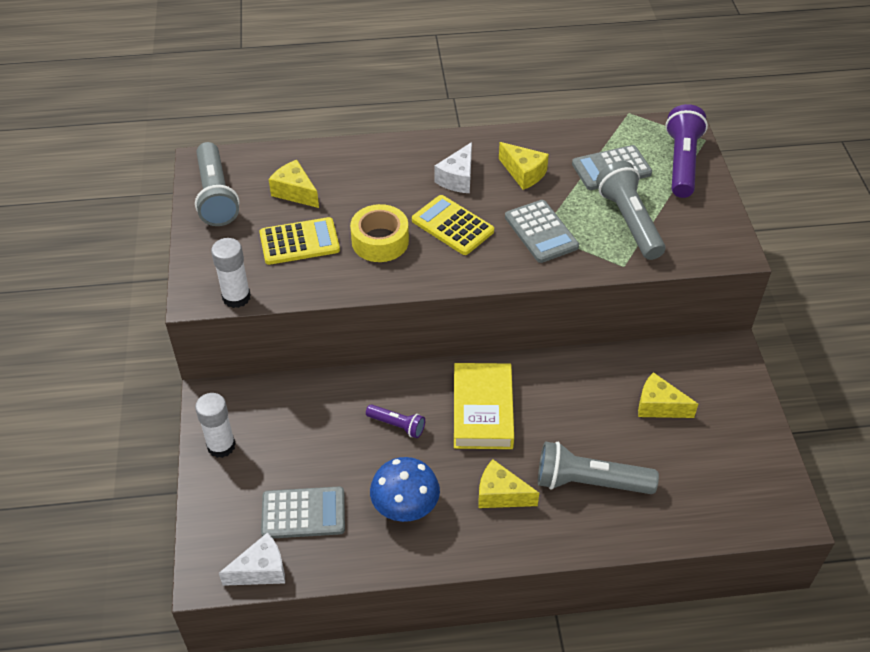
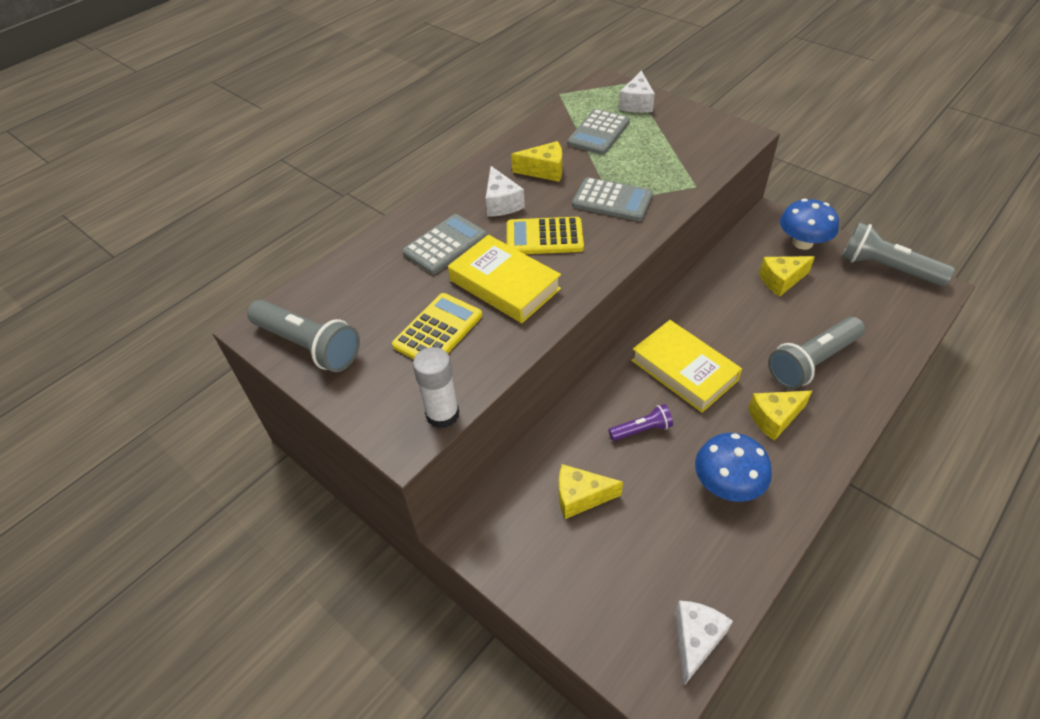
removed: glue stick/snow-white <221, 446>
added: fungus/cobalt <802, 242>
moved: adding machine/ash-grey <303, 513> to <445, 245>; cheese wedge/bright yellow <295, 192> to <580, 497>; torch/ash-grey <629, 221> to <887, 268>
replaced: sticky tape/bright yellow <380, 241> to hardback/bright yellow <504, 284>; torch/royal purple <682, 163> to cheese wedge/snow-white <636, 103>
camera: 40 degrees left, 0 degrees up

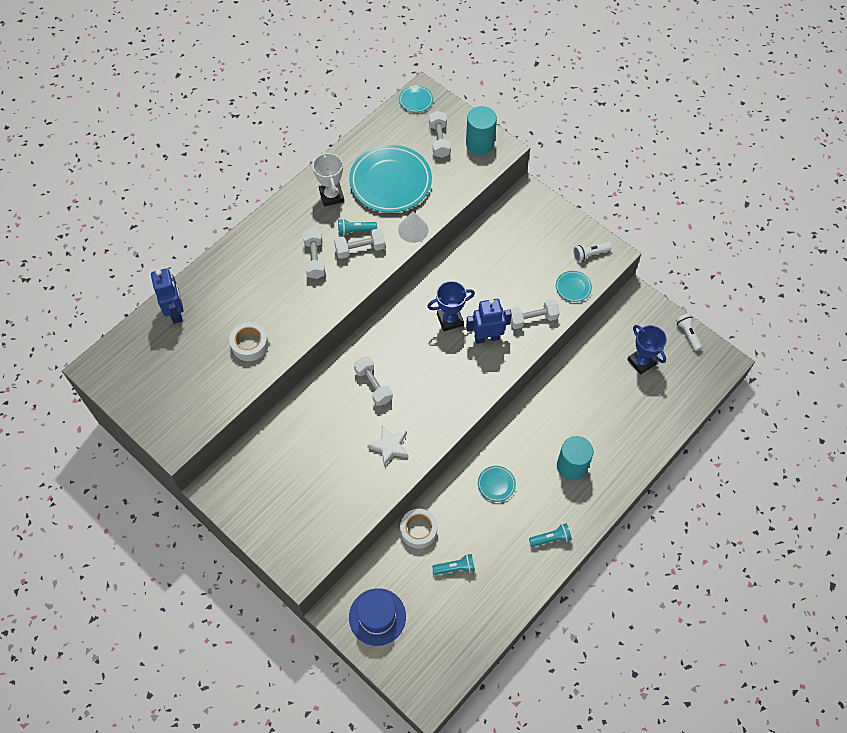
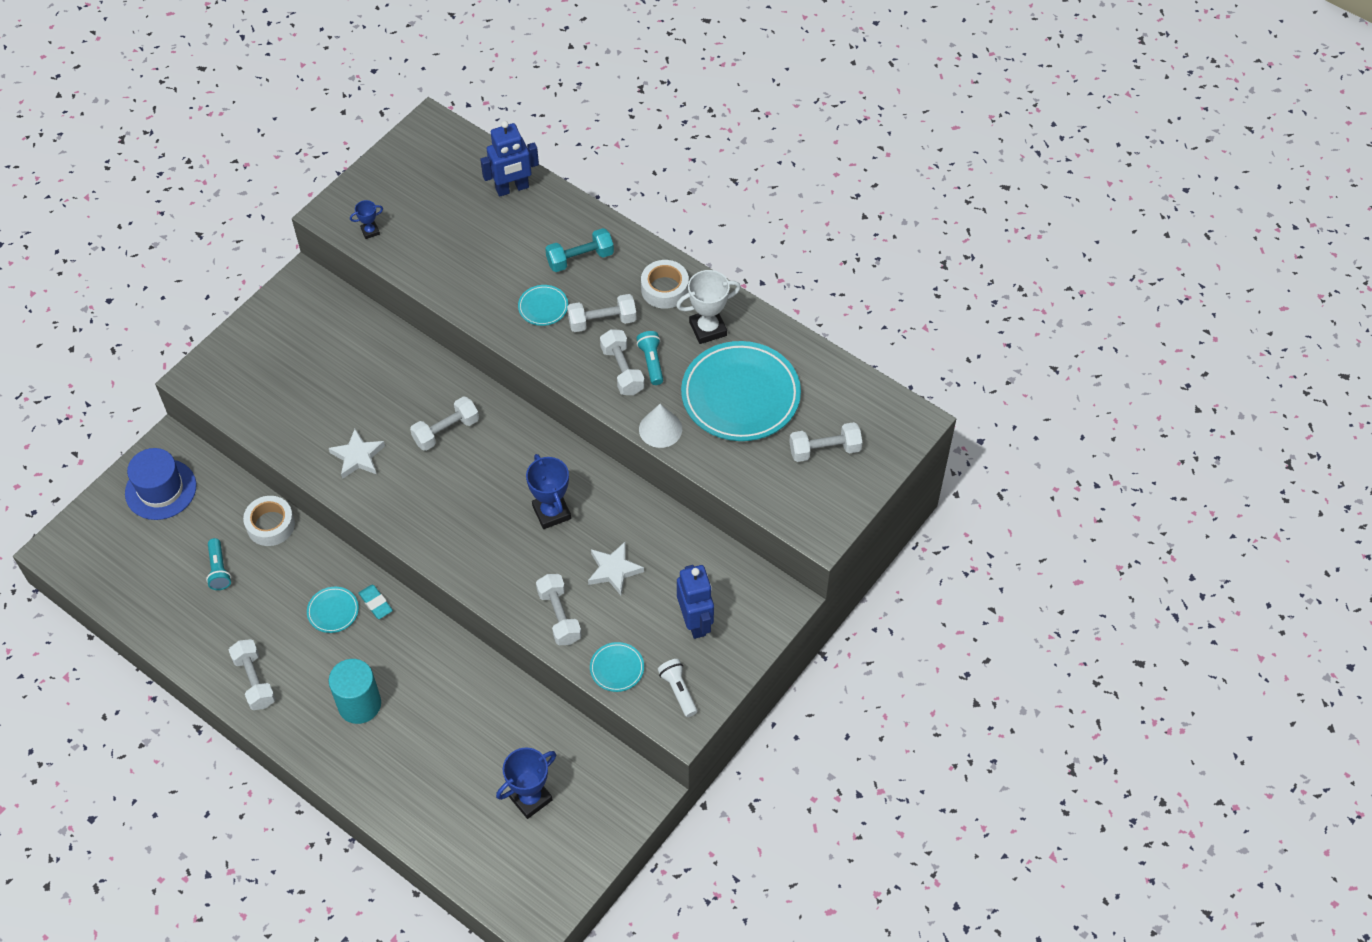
removed: solid cylinder/turquoise <480, 144>; torch/snow-white <687, 334>
added: prize cup/cobalt <370, 231>; pencil eraser/turquoise <376, 603>; hand weight/turquoise <580, 258>; five-pointed star/snow-white <614, 570>
moved: sticky tape/snow-white <250, 344> to <664, 289>; plate/turquoise <416, 100> to <543, 307>; robot figure/cobalt <487, 337> to <695, 622>
replaced: torch/turquoise <551, 538> to hand weight/snow-white <254, 681>
camera: 85 degrees right, 5 degrees down

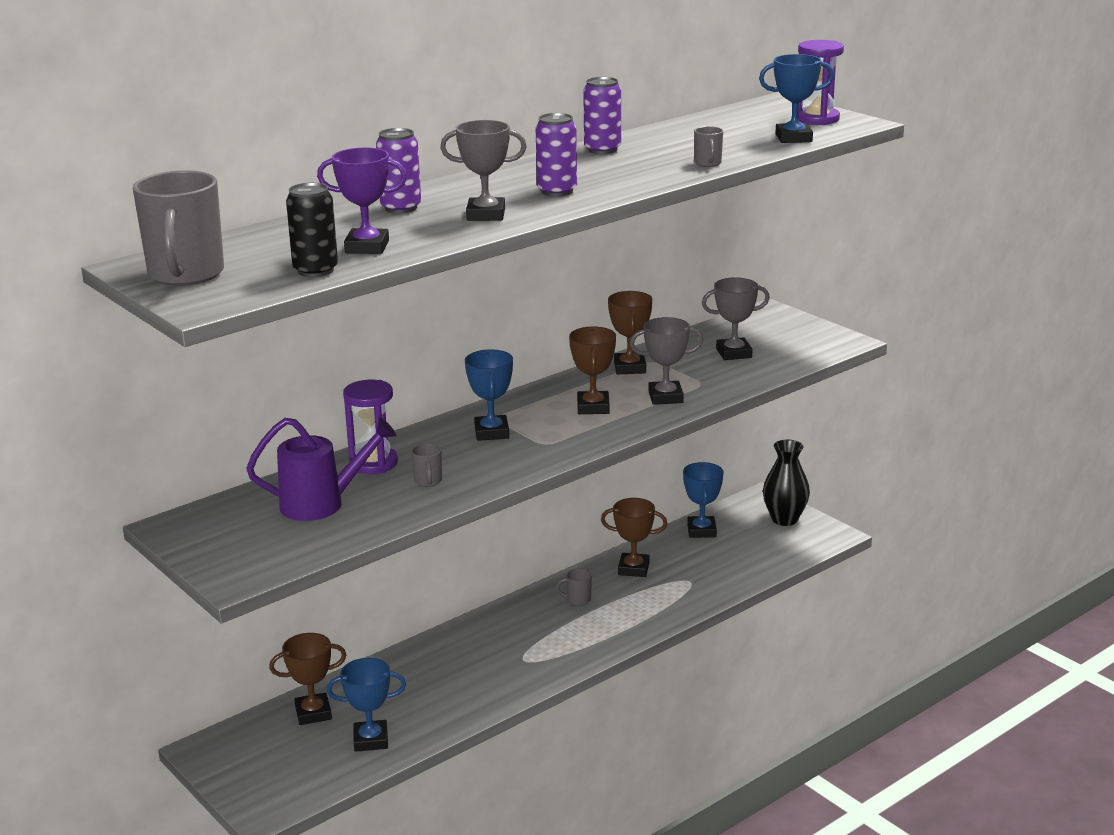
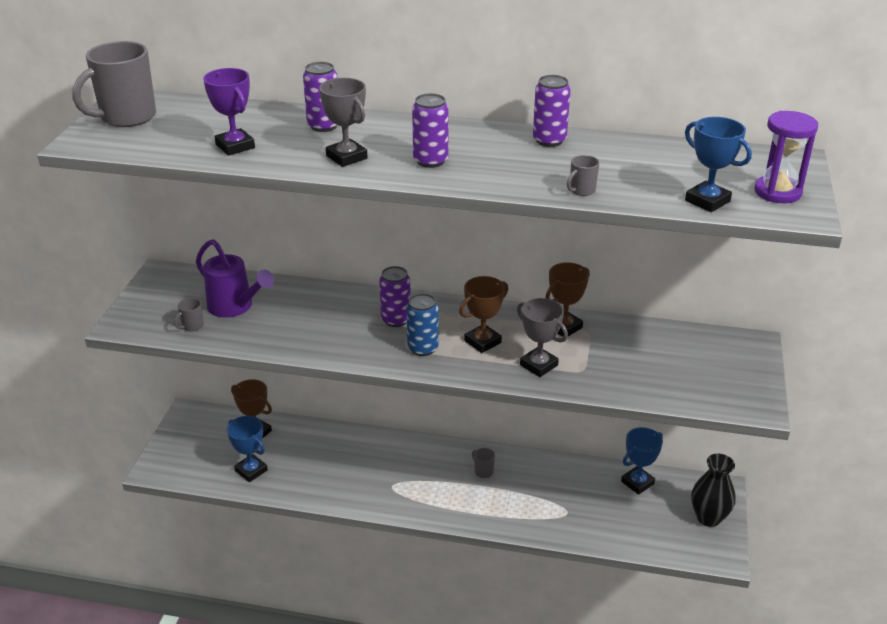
removed: soda can/ebony <315, 270>; hourglass/royal purple <373, 463>; prize cup/brown <633, 569>; prize cup/ash-grey <734, 353>
added: soda can/cobalt <423, 348>
moved: tea mug/ash-grey <428, 481> to <192, 326>
replaced: prize cup/cobalt <491, 432> to soda can/royal purple <396, 320>
camera: 50 degrees right, 10 degrees up

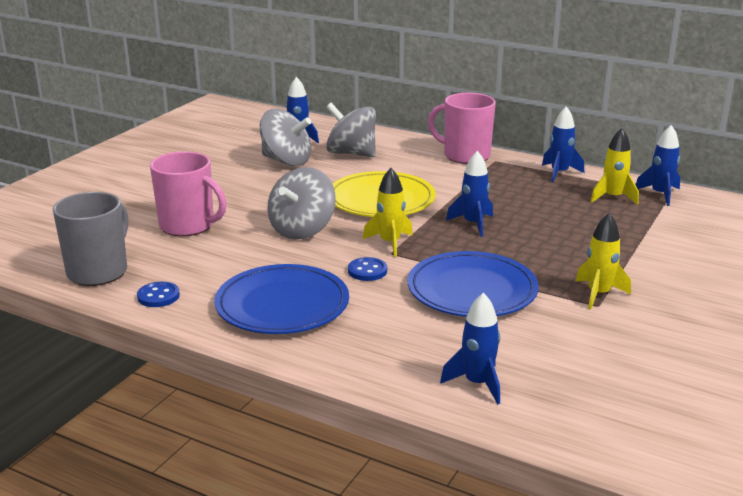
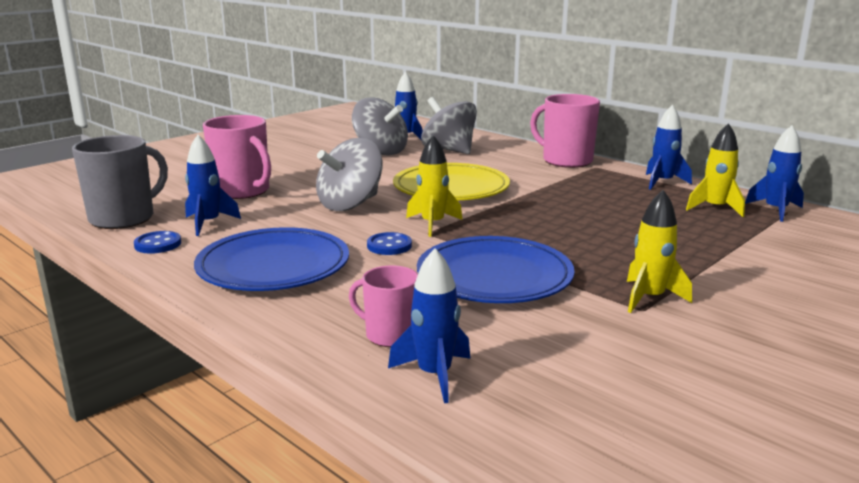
added: tea mug/rosy <389, 335>
moved: rocket/cobalt <473, 224> to <208, 223>
camera: 15 degrees right, 5 degrees down

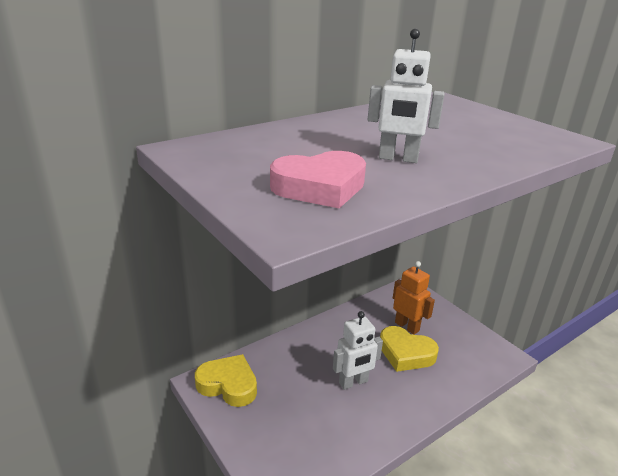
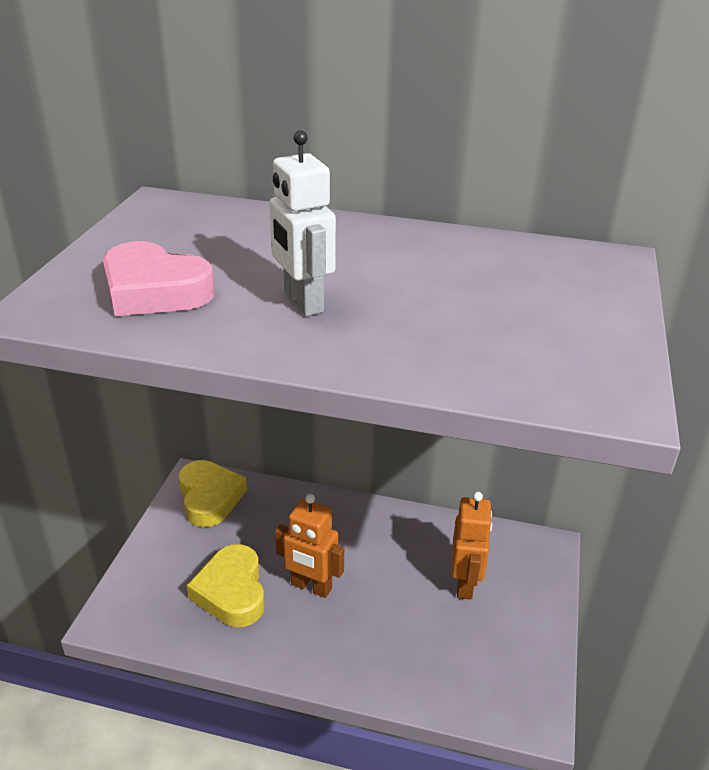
moved: love heart/bright yellow <405, 353> to <231, 591>
recoloured: robot figure/snow-white <353, 382> to robot figure/orange-coloured <311, 587>
camera: 50 degrees right, 5 degrees up

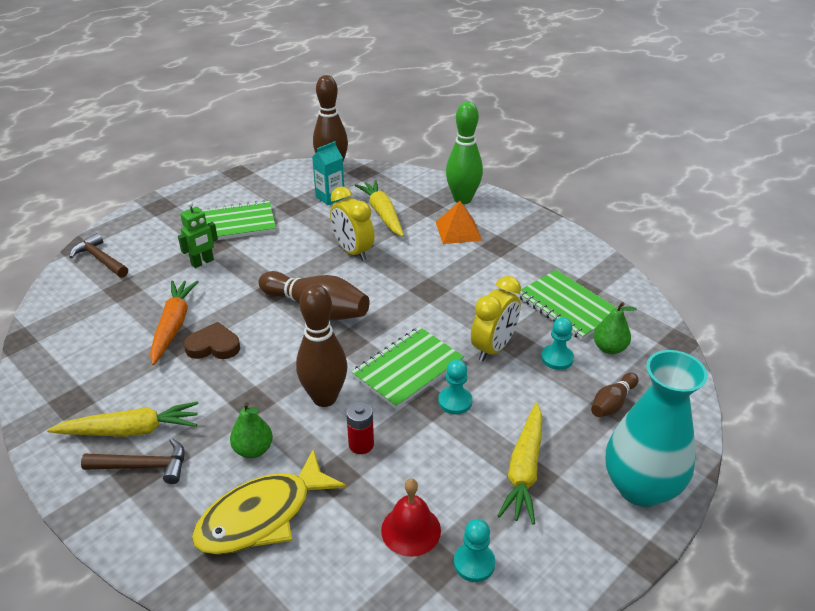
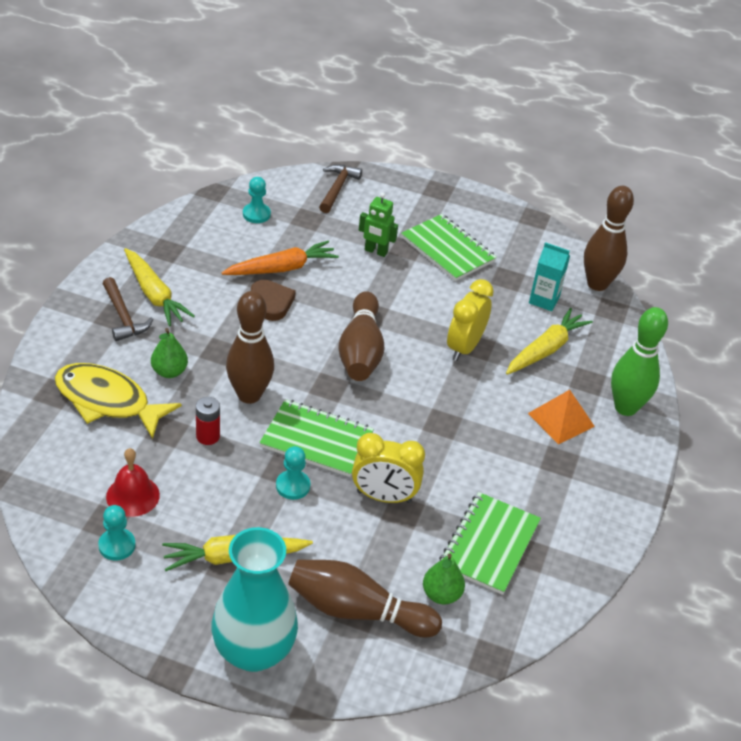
moved: chess pawn/turquoise <557, 358> to <256, 214>
resized: bowling pin/brown <612, 403> = <357, 611> x1.85
camera: 60 degrees right, 5 degrees up

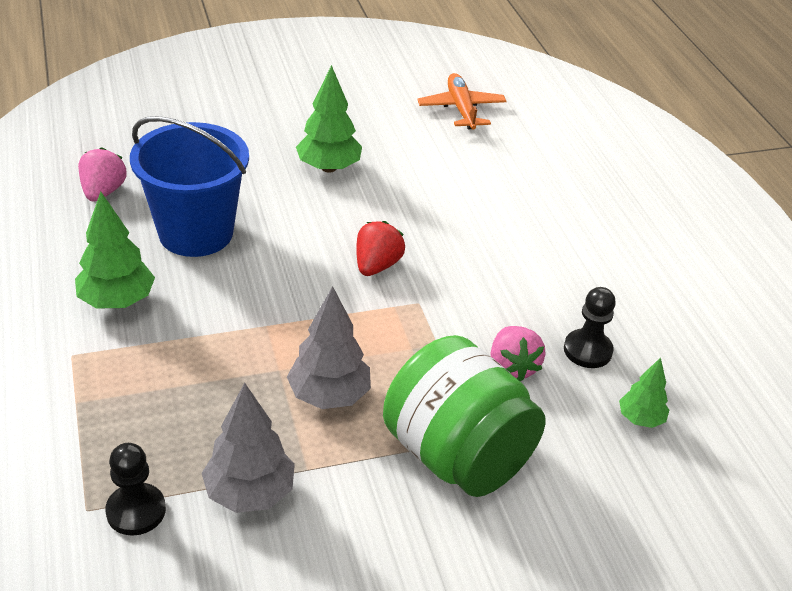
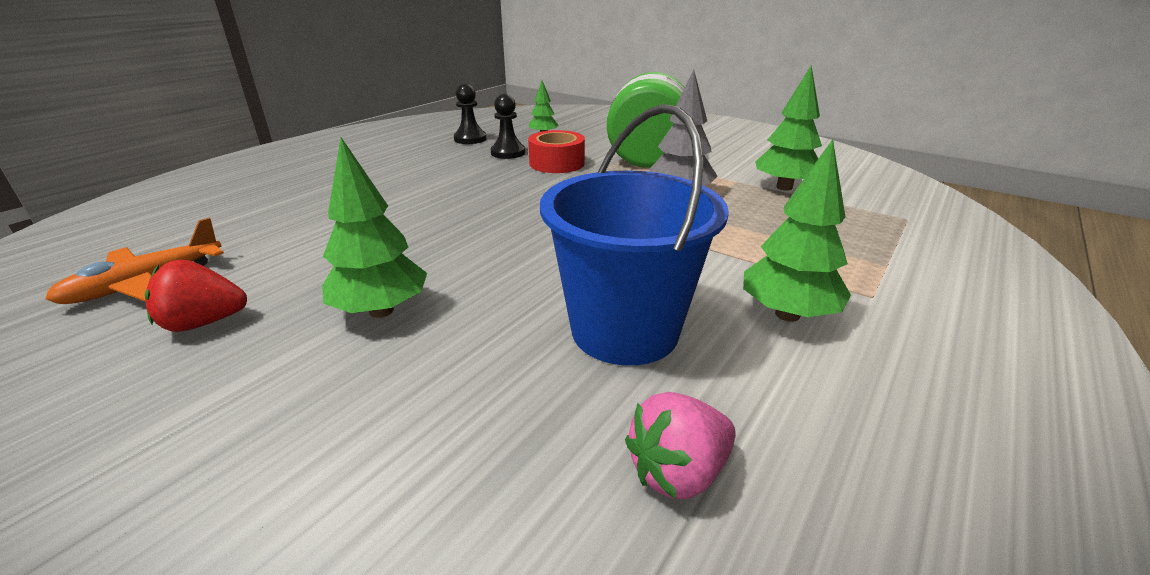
moved: chess pawn/ebony <136, 511> to <470, 139>; strawberry/red <377, 265> to <204, 323>
replaced: strawberry/rosy <512, 367> to sticky tape/red <557, 163>
recoloured: toy tree/ash-grey <250, 493> to toy tree/emerald <784, 187>
camera: 125 degrees left, 10 degrees down

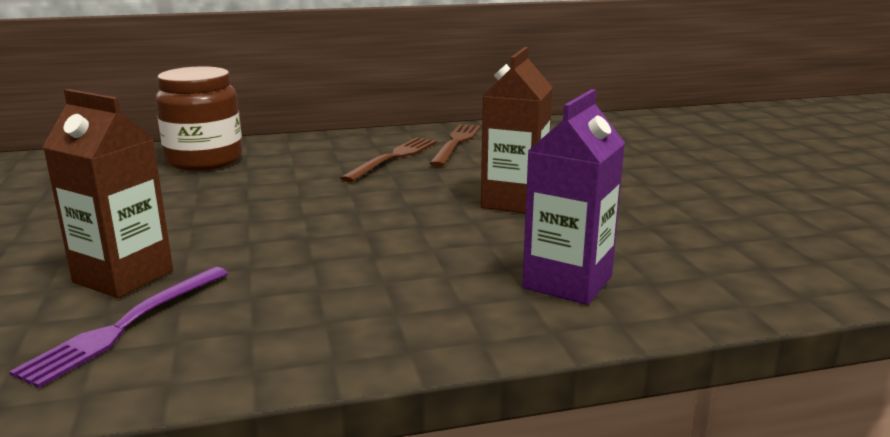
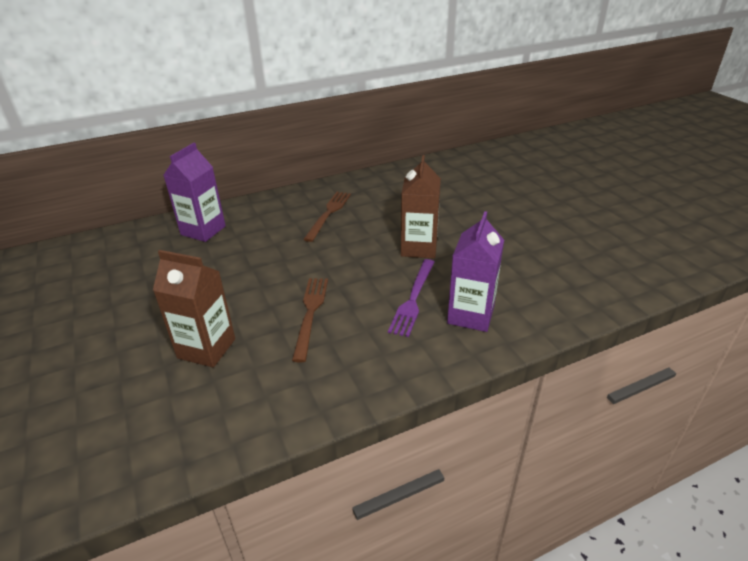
moved: dinner fork/royal purple <125, 325> to <413, 299>; dinner fork/brown <456, 143> to <310, 313>
replaced: jar/brown <204, 160> to milk carton/royal purple <203, 230>
camera: 10 degrees left, 15 degrees up

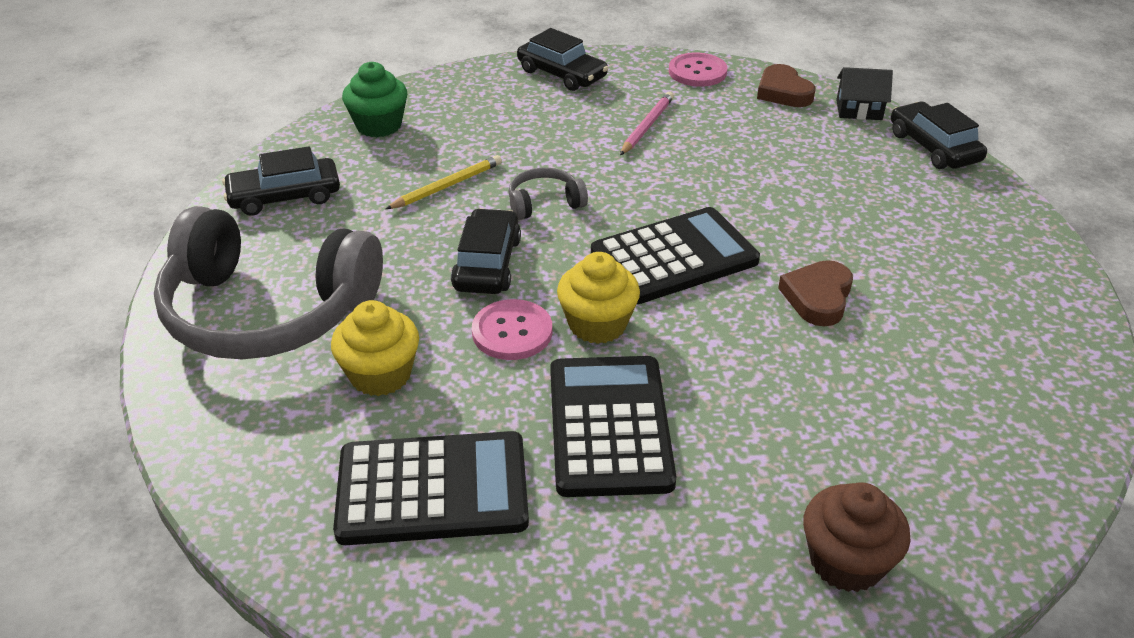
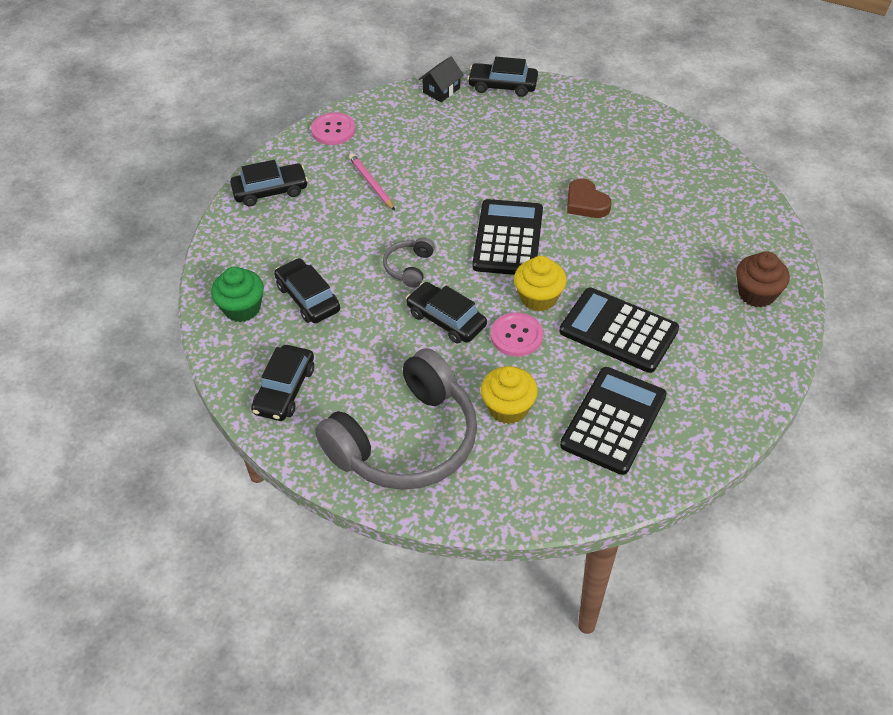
removed: wooden pencil/bright yellow <447, 186>; love heart/brown <783, 92>
added: toy car/ebony <308, 298>
camera: 55 degrees left, 10 degrees up

